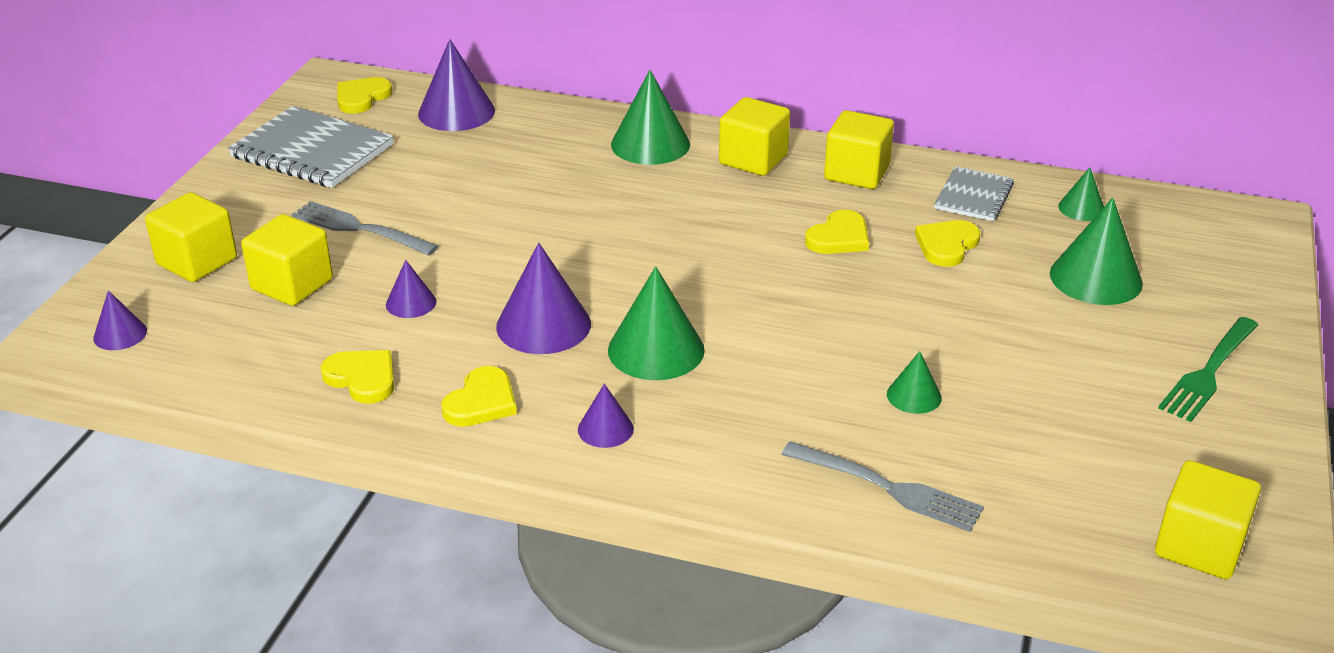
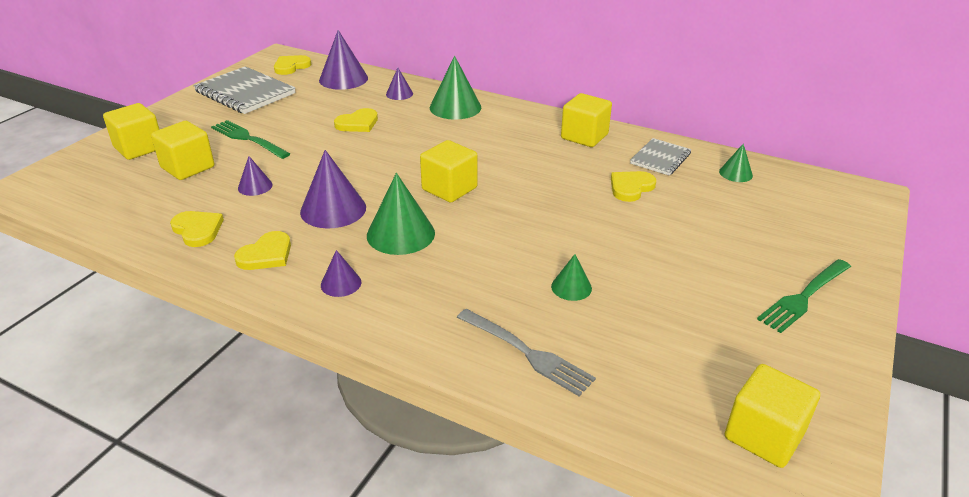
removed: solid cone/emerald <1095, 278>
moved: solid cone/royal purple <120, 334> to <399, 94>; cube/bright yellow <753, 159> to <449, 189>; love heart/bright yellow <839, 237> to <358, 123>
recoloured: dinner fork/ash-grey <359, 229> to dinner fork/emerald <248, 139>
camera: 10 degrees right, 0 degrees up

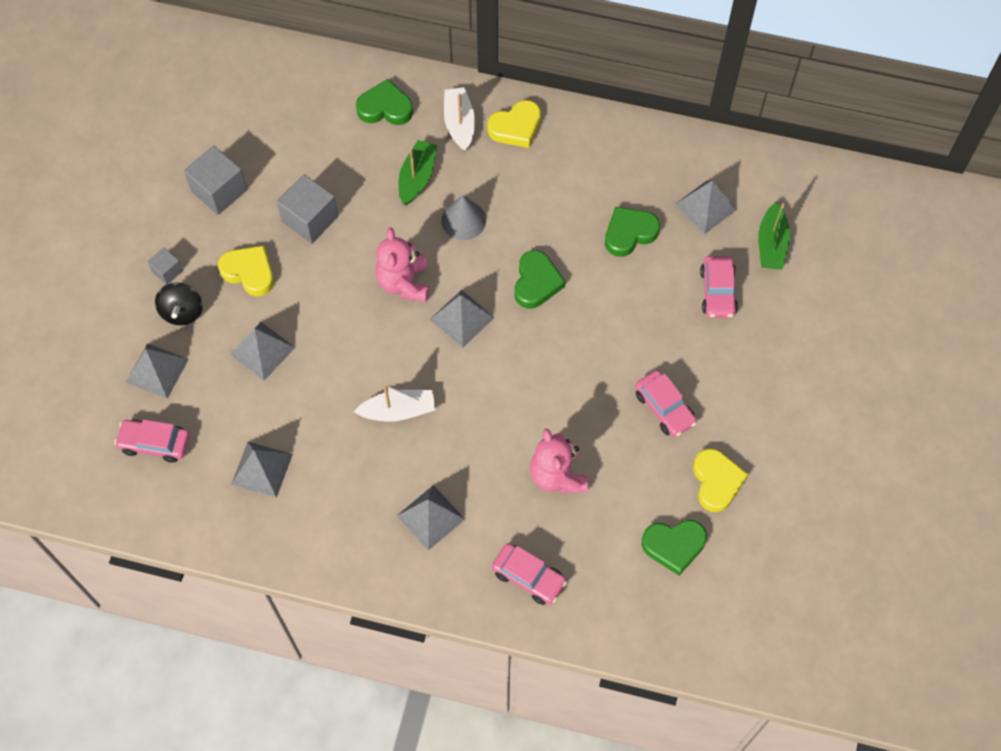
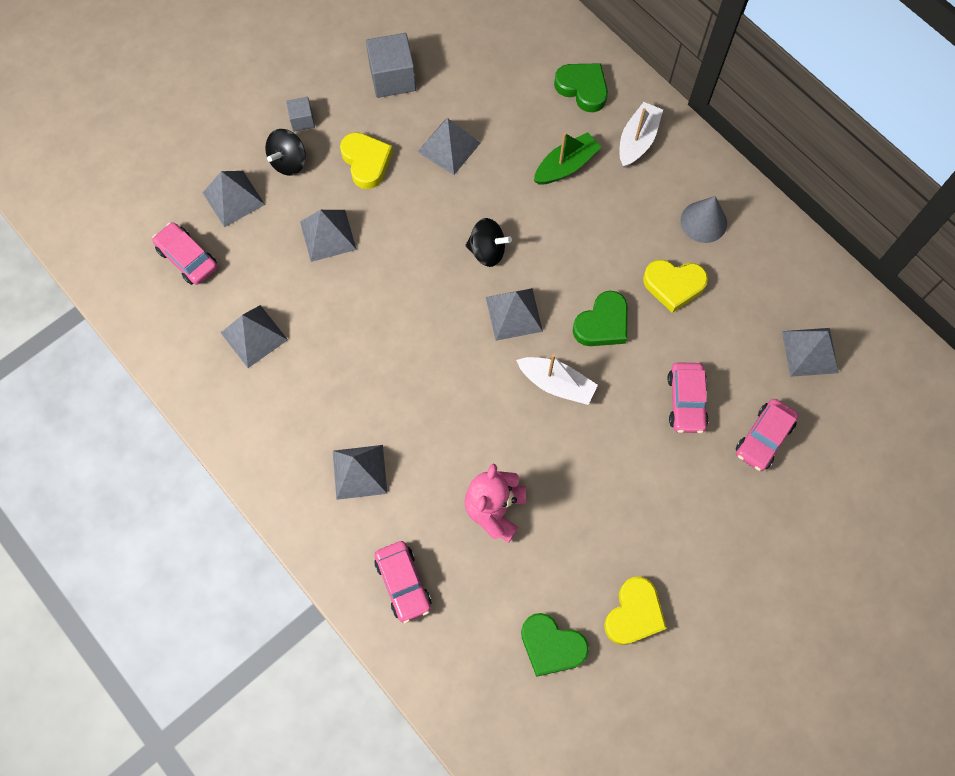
removed: love heart/emerald <629, 233>; sailboat/emerald <771, 244>
moved: sailboat/snow-white <398, 411> to <556, 384>; solid cone/ash-grey <463, 220> to <703, 221>; love heart/bright yellow <516, 127> to <673, 285>; toy car/rosy <664, 408> to <686, 401>
replaced: cube/ash-grey <310, 219> to pyramid shape/ash-grey <449, 147>; teddy bear/rosy <404, 282> to toy top/ebony <487, 251>
camera: 35 degrees right, 5 degrees up

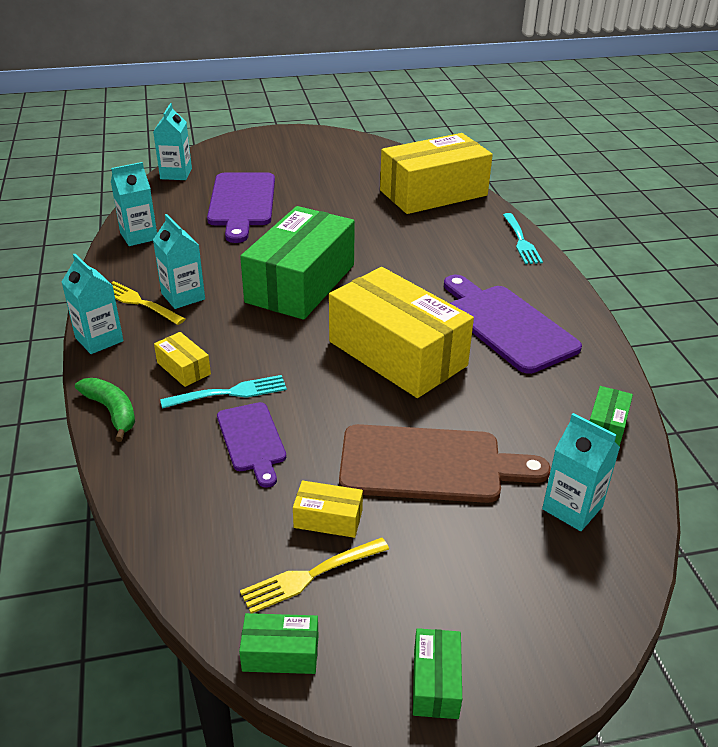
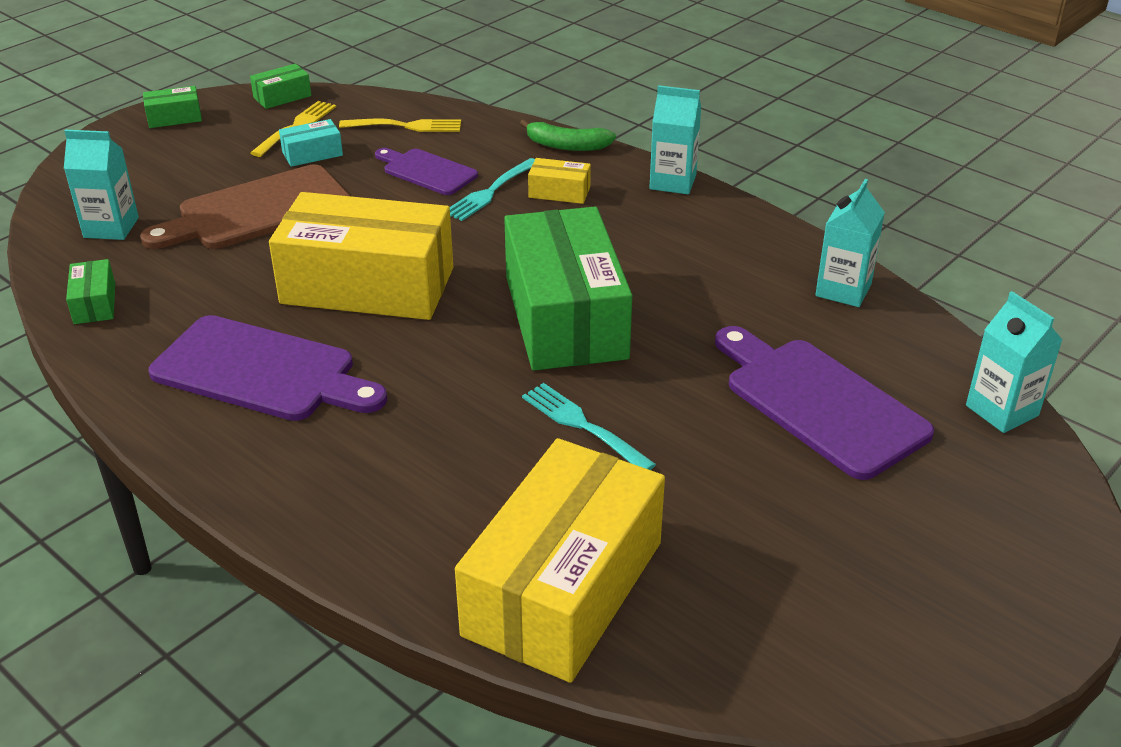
removed: milk carton/turquoise <183, 296>
moved: dinner fork/bright yellow <139, 302> to <406, 126>; dinner fork/turquoise <521, 241> to <583, 425>
recoloured: parcel/bright yellow <328, 519> to parcel/turquoise <312, 154>
turned: parcel/emerald <435, 682> = <174, 118> 75 degrees counterclockwise
camera: 145 degrees right, 0 degrees up

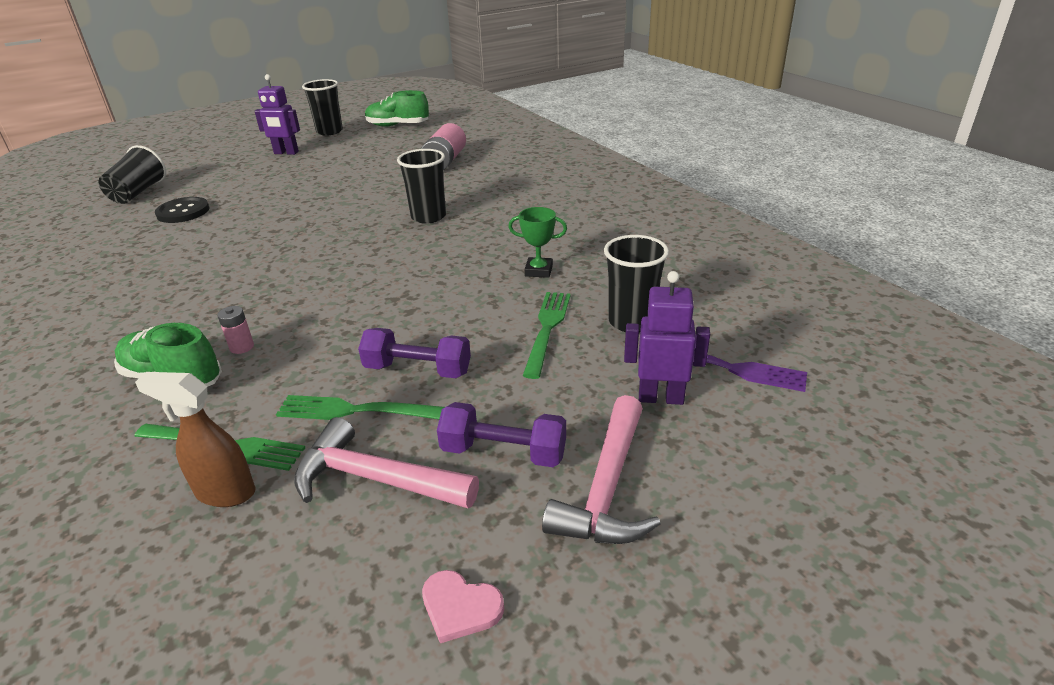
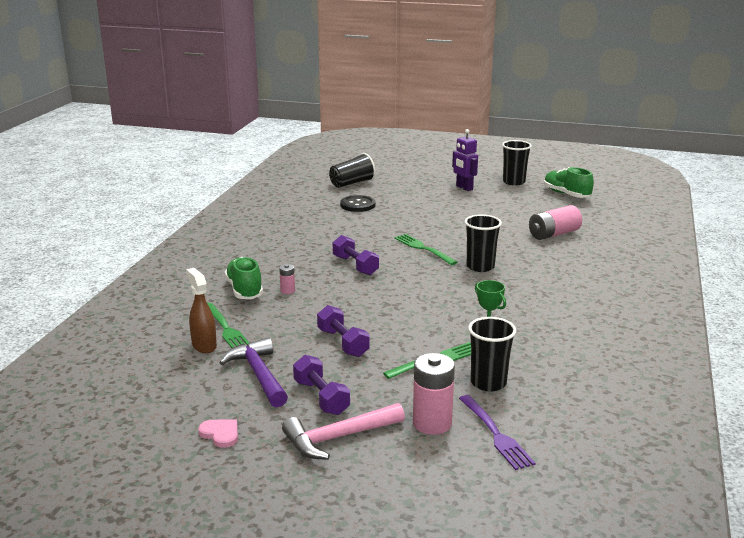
added: hand weight/royal purple <355, 266>
moved: dinner fork/emerald <355, 411> to <423, 249>
replaced: robot figure/royal purple <661, 398> to battery/rosy <432, 423>
recoloured: carpenter's hammer/rosy <375, 479> to carpenter's hammer/royal purple <258, 375>
turned: love heart/rosy <460, 607> = <220, 434> 150 degrees clockwise
camera: 45 degrees right, 10 degrees down

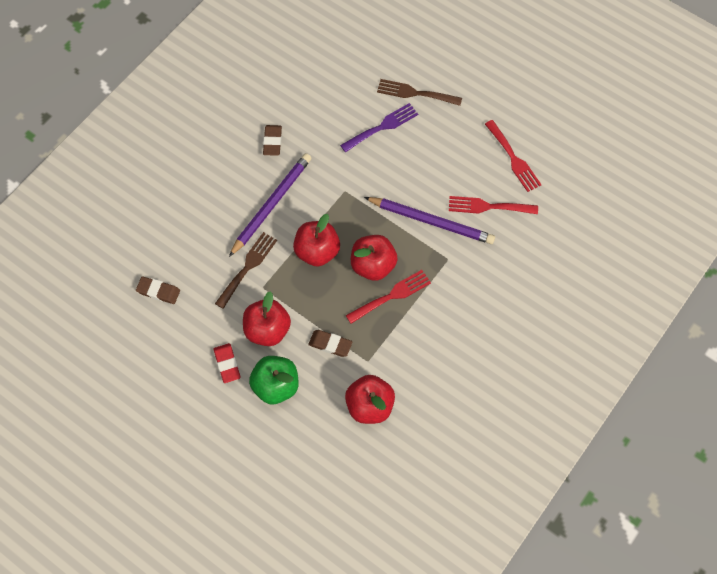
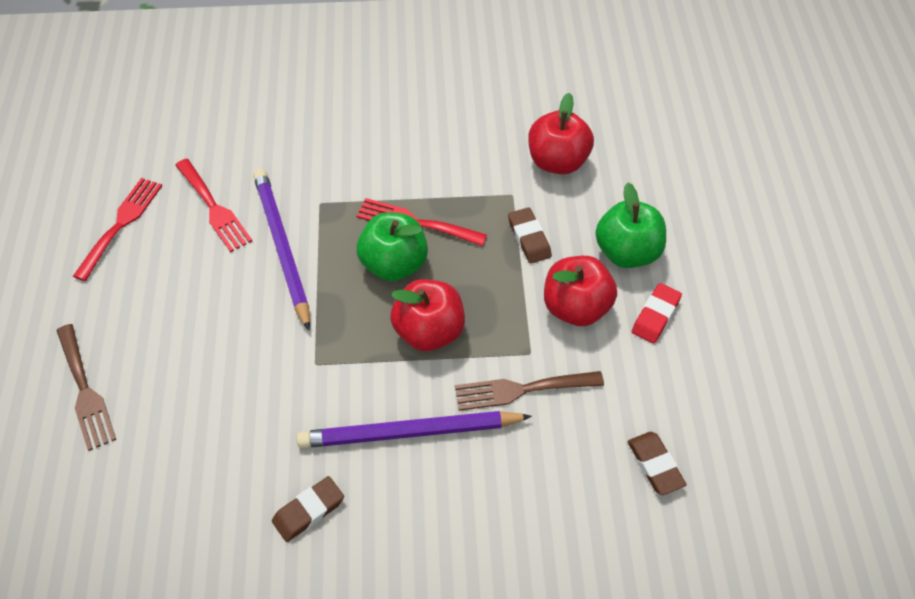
removed: dinner fork/royal purple <382, 127>
recoloured: apple/red <373, 265> to apple/emerald <394, 264>
camera: 130 degrees left, 10 degrees down

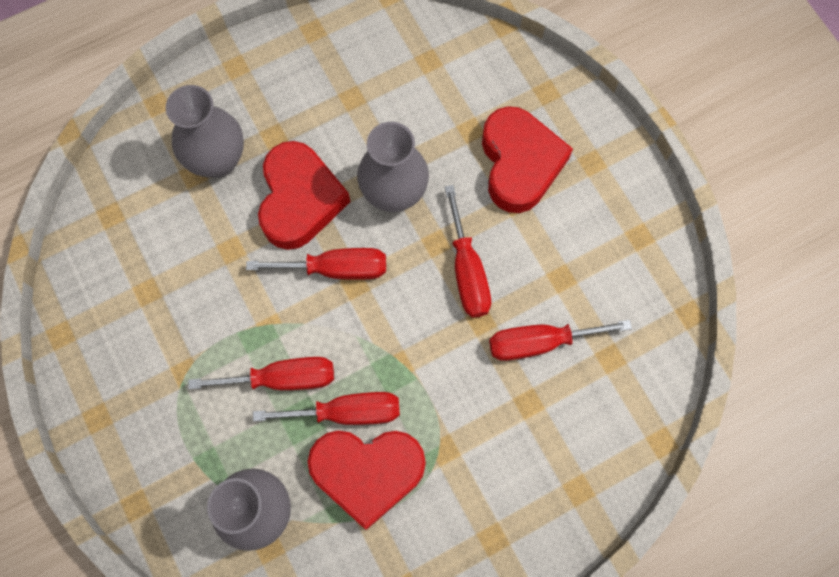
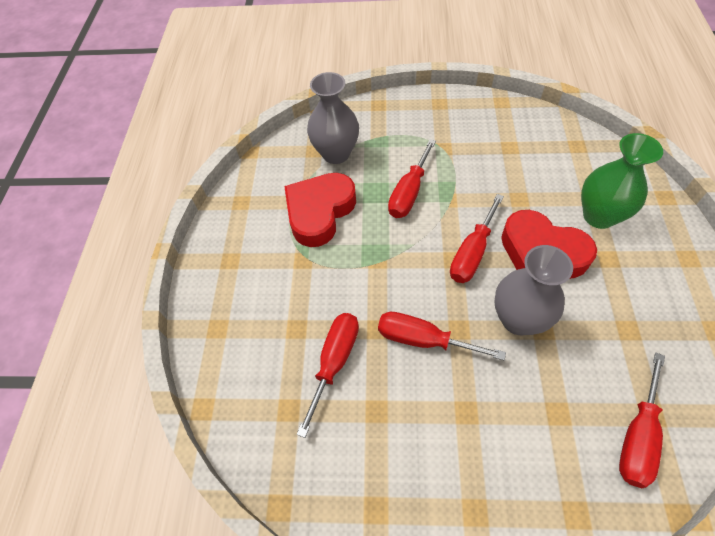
removed: love heart/red <519, 163>
moved: screwdriver/red <347, 412> to <637, 436>
recoloured: tall vase/ash-grey <218, 160> to tall vase/emerald <599, 216>
camera: 125 degrees right, 15 degrees down

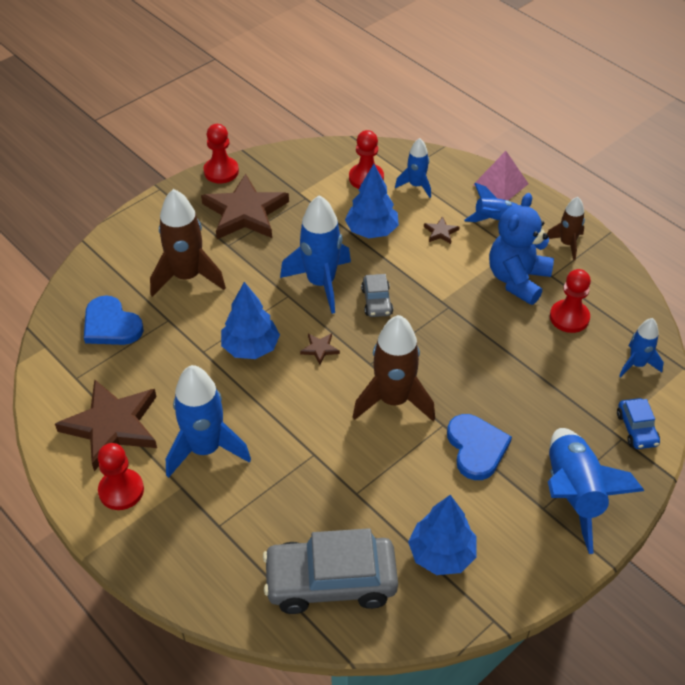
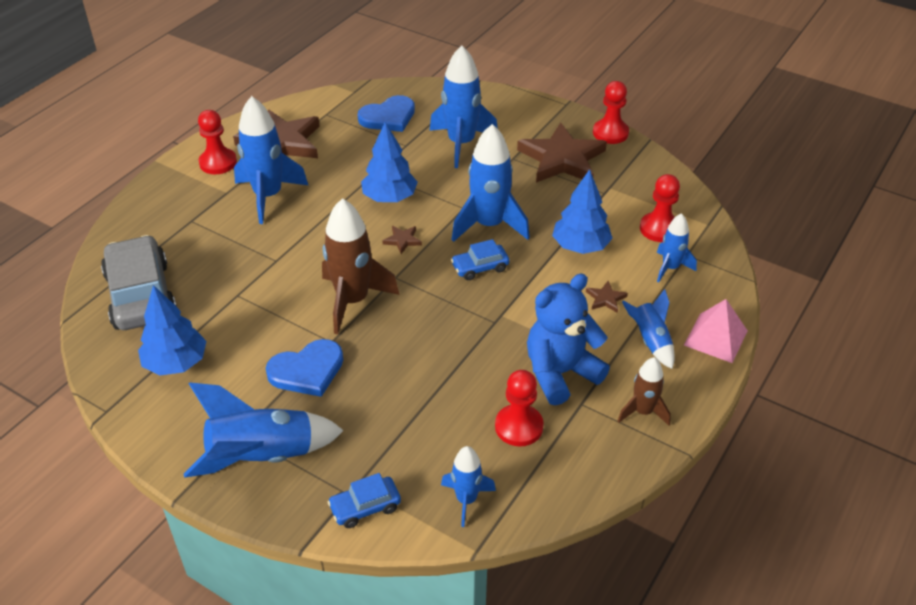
recoloured: rocket/brown <187, 277> to rocket/cobalt <461, 144>; toy car/ash-grey <376, 301> to toy car/cobalt <480, 267>
turned: love heart/cobalt <111, 325> = <388, 117> 150 degrees counterclockwise; teddy bear/cobalt <517, 280> = <560, 373> 45 degrees counterclockwise
camera: 75 degrees right, 5 degrees down

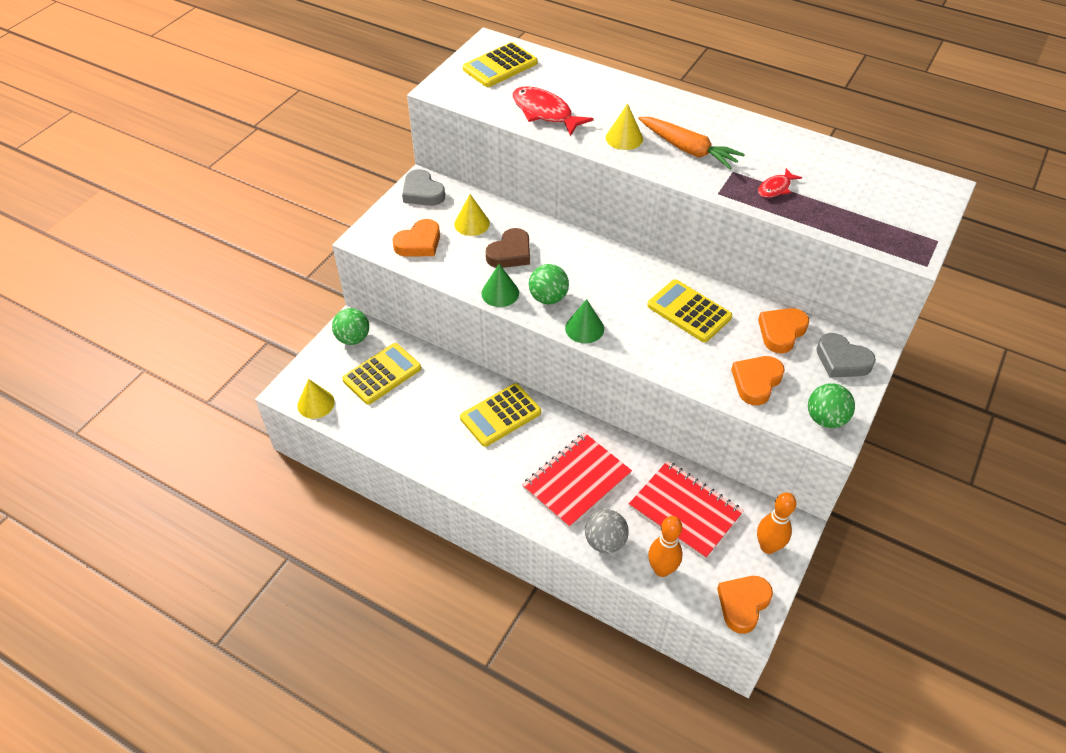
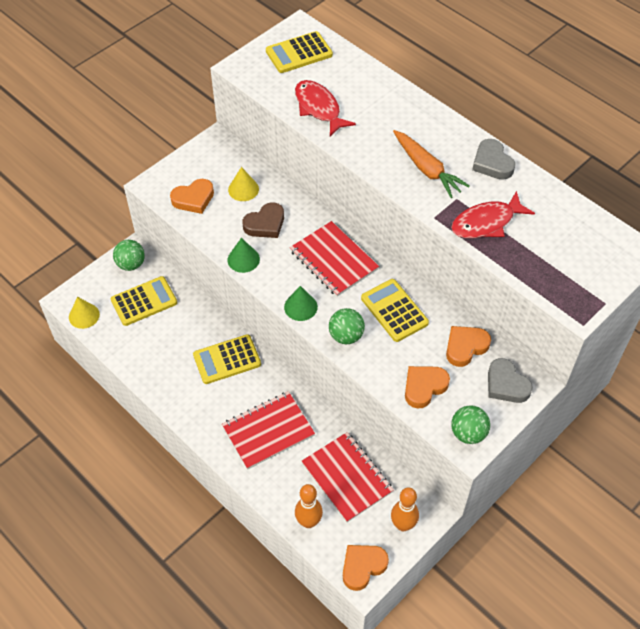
removed: play ball/ash-grey <605, 542>; solid cone/bright yellow <624, 138>
added: notebook/red <334, 260>
moved: love heart/ash-grey <422, 192> to <492, 163>; play ball/emerald <548, 298> to <346, 336>
resized: fish/red <775, 188> = <486, 223> x1.82
camera: 15 degrees right, 5 degrees up

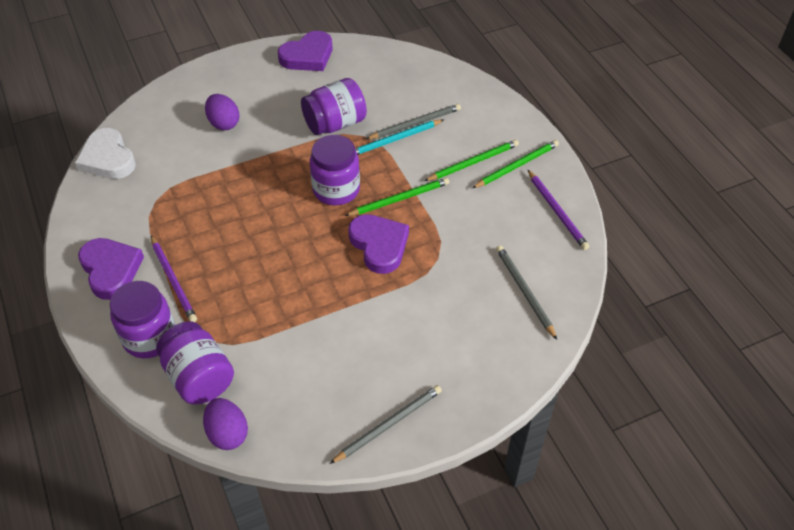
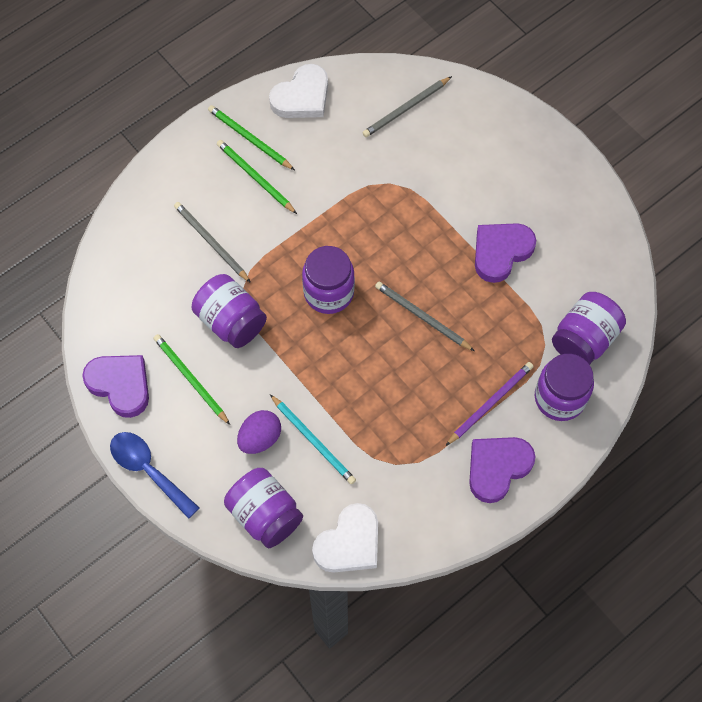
removed: egg shape/royal purple <228, 433>
added: tablespoon/cobalt <148, 470>; jar/royal purple <265, 515>
moved: wooden pencil/ash-grey <389, 424> to <422, 317>; wooden pencil/emerald <399, 199> to <190, 379>; love heart/royal purple <379, 245> to <501, 252>; wooden pencil/turquoise <394, 140> to <313, 441>
replaced: wooden pencil/royal purple <557, 211> to love heart/snow-white <302, 97>
camera: 105 degrees left, 15 degrees up

